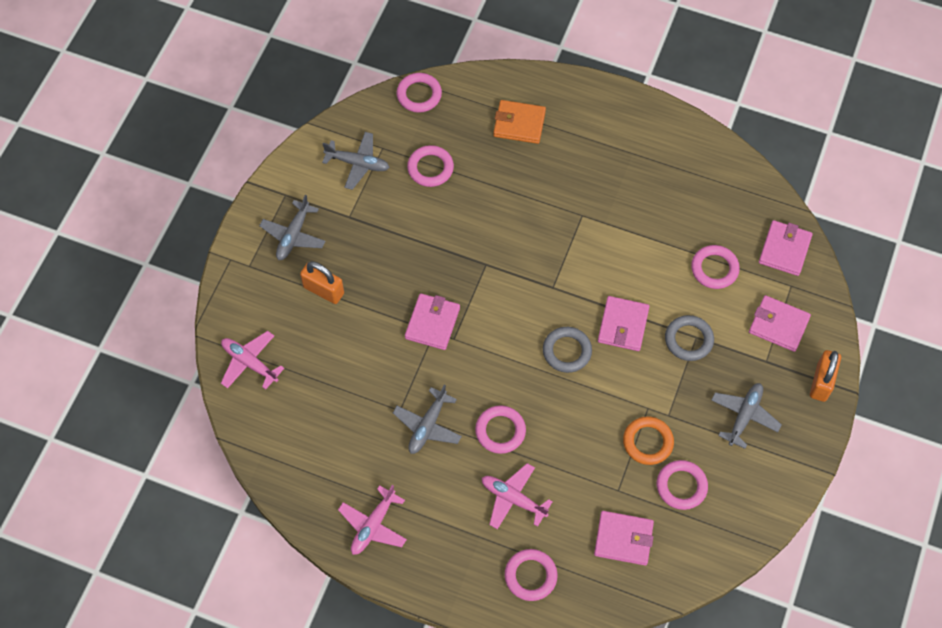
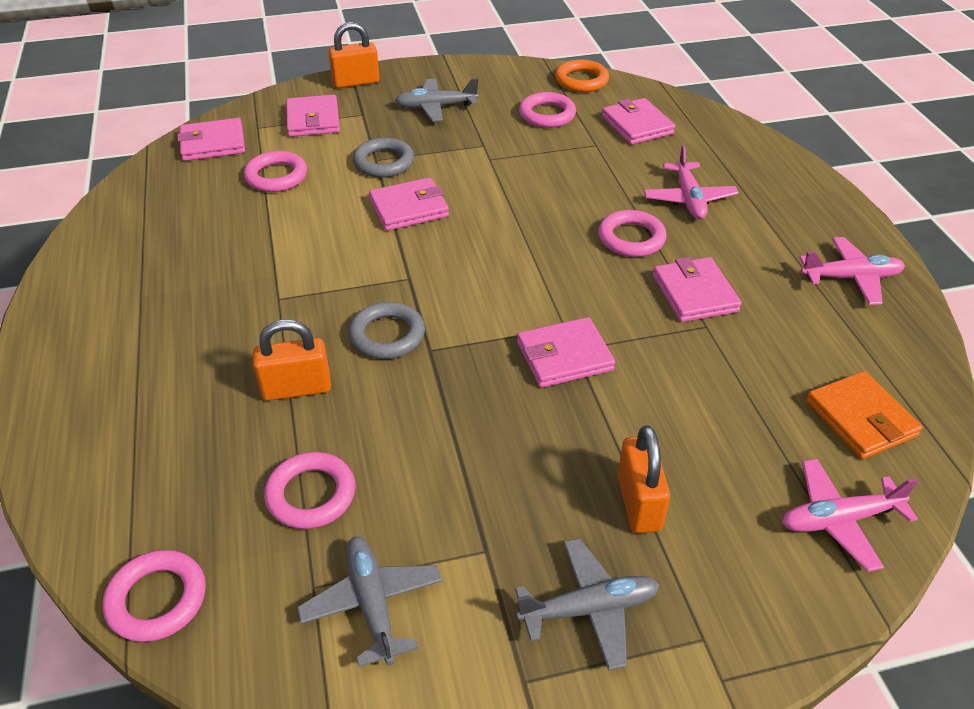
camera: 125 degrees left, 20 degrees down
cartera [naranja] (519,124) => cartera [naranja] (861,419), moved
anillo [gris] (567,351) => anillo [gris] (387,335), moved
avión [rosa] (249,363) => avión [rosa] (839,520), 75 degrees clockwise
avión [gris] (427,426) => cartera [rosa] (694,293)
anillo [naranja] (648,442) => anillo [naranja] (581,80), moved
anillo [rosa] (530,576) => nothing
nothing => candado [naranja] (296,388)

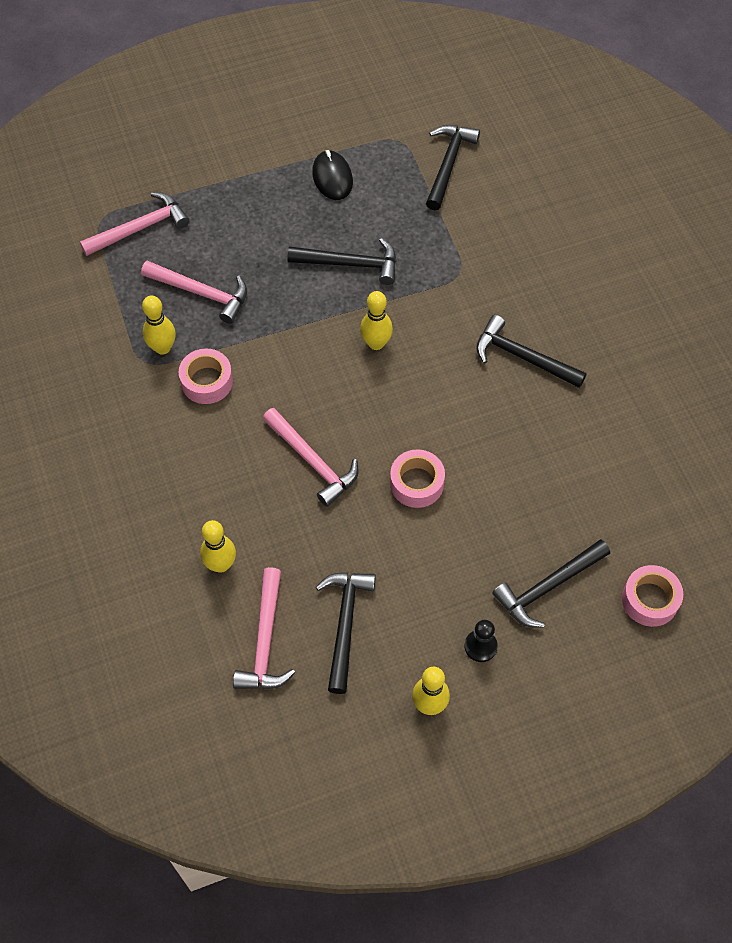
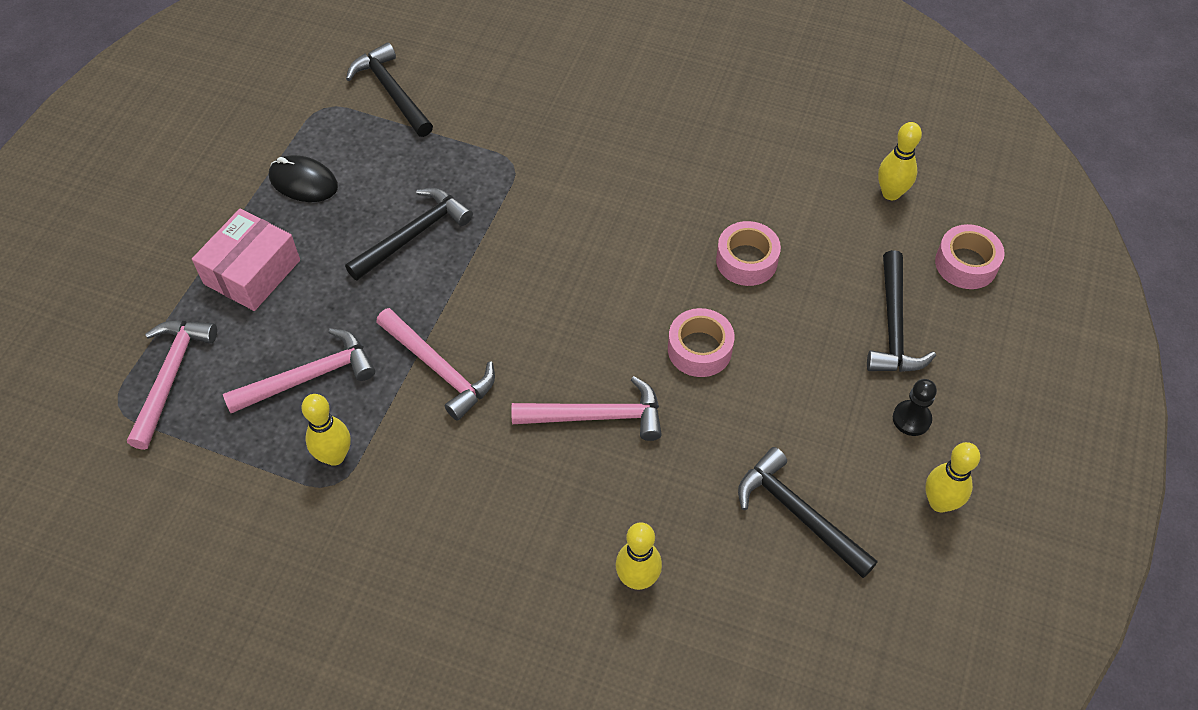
camera: 50 degrees left, 5 degrees down
bolo [amarillo] (376,343) => bolo [amarillo] (891,193), moved
martillo [negro] (522,357) => nothing
cinta adhesiva [rosa] (207,381) => cinta adhesiva [rosa] (746,260), moved
martillo [rosa] (265,641) => martillo [rosa] (439,369), moved
nothing => caja [rosa] (252,272)

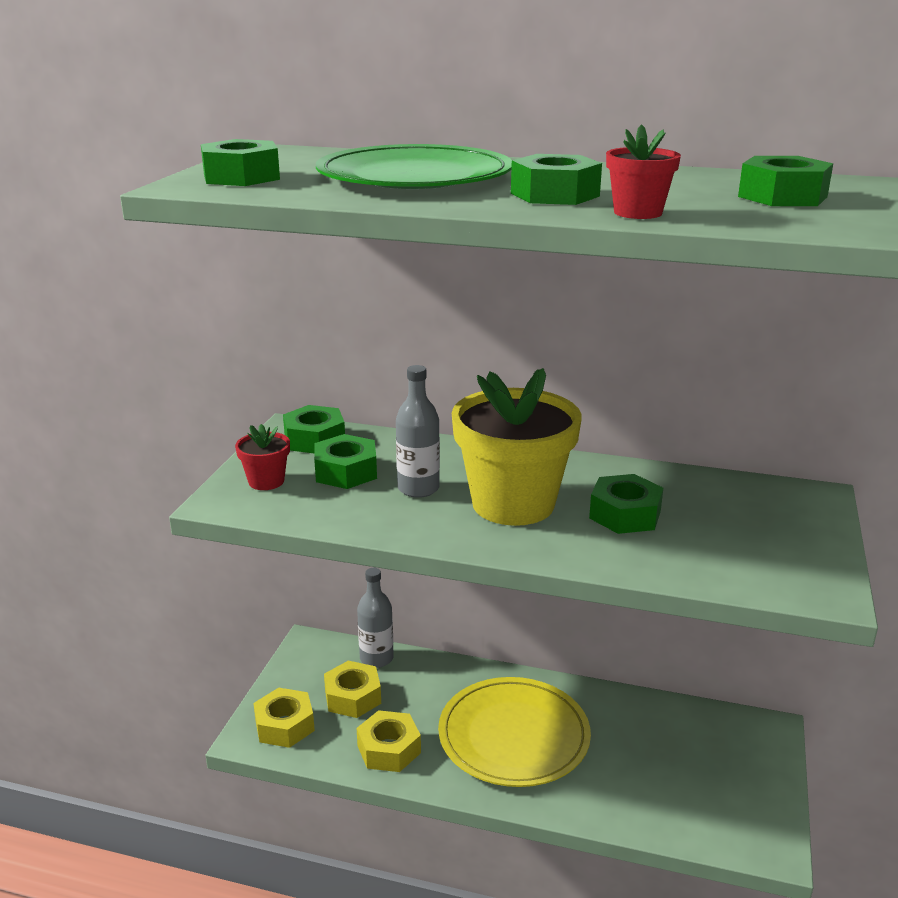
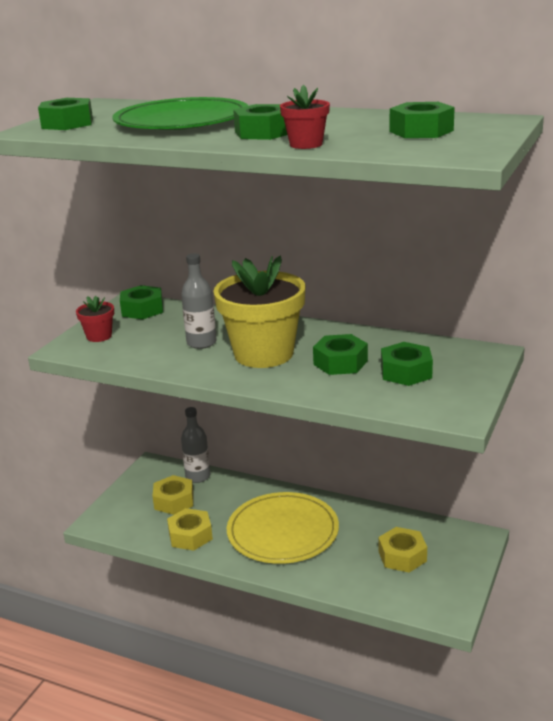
camera: 10 degrees right, 0 degrees up
tuerca [verde] (346,472) => tuerca [verde] (406,372), moved
tuerca [amarillo] (284,725) => tuerca [amarillo] (402,556), moved

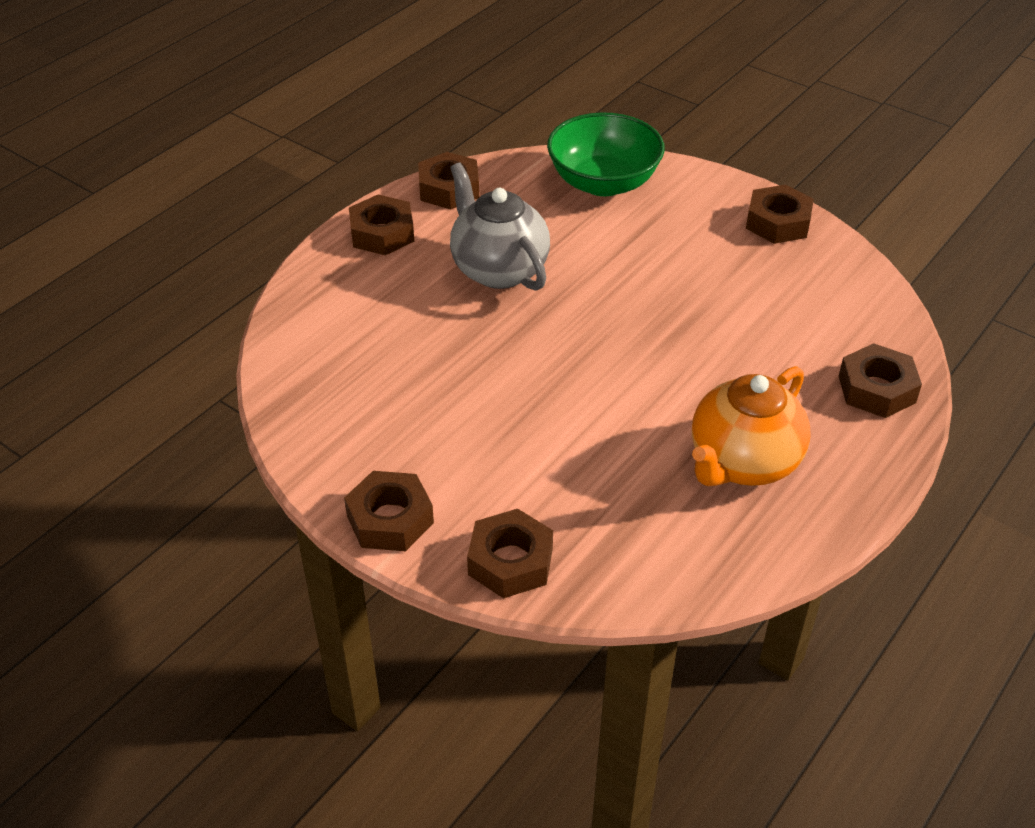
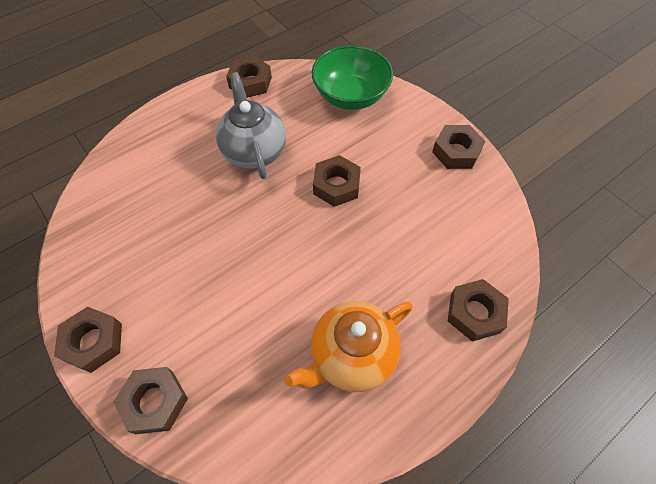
camera: 15 degrees right, 15 degrees up
tuerca [marrón] (382,233) => tuerca [marrón] (336,185), moved

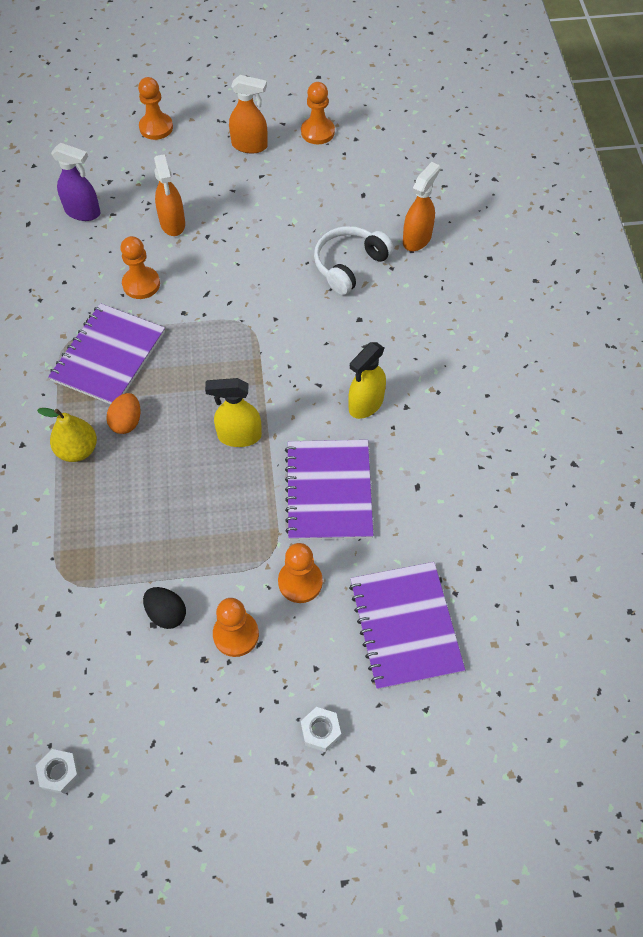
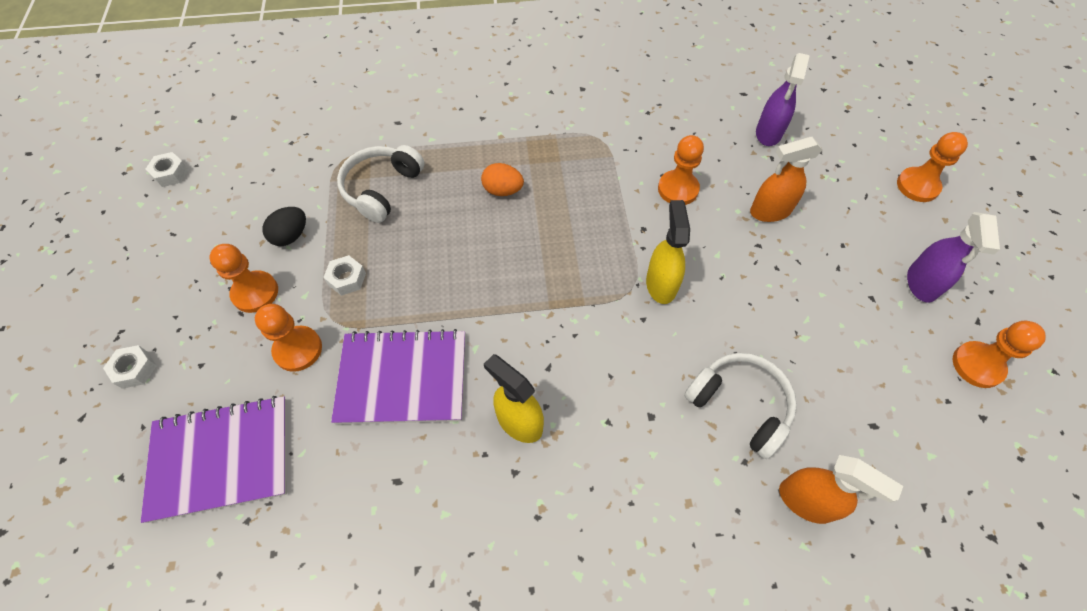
camera: 90 degrees right, 0 degrees up
pulverizador [naranja] (250,145) => pulverizador [morado] (921,284)
cuaderno [morado] (108,356) => nothing
pulverizador [amarillo] (239,436) => pulverizador [amarillo] (661,284), moved
pera [amarillo] (77,450) => nothing
nothing => auriculares [blanco] (382,189)
nothing => tuerca [blanco] (347,279)

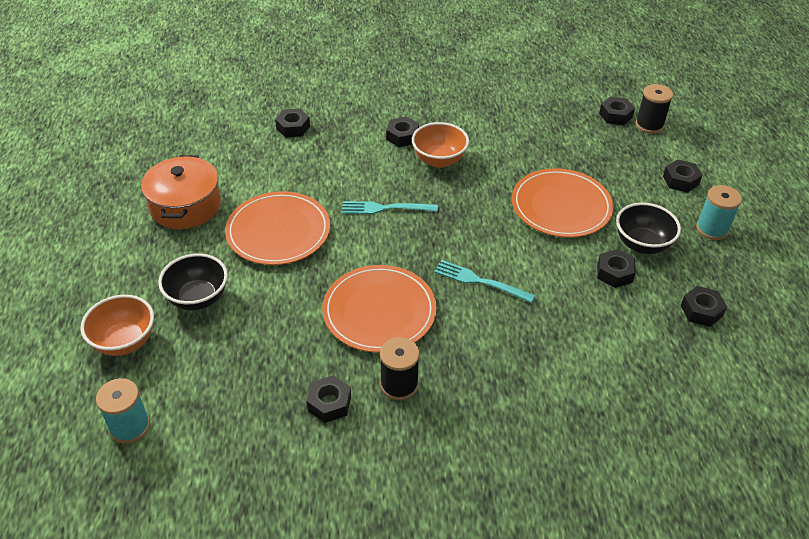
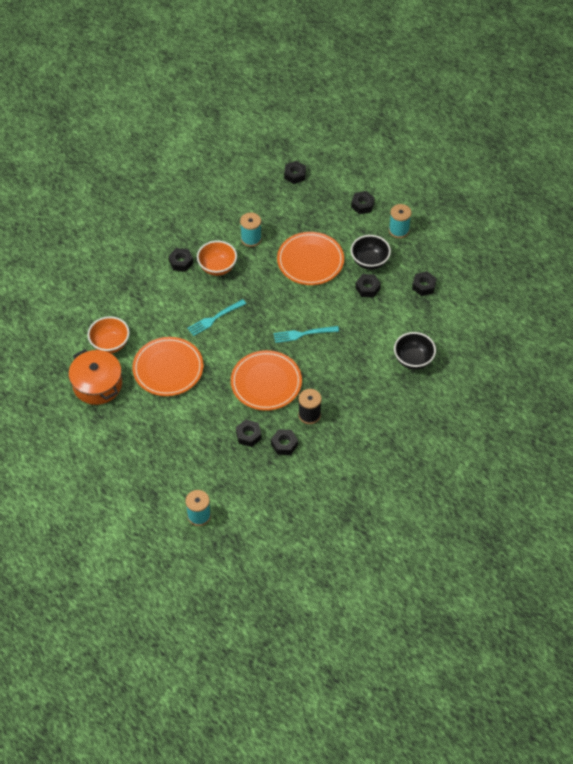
camera: 35 degrees left, 10 degrees up
carrete [negro] (649,125) => nothing
tuerca [negro] (293,127) => tuerca [negro] (248,435), moved
cuenco [negro] (198,298) => cuenco [negro] (413,360), moved
cuenco [naranja] (125,341) => cuenco [naranja] (110,344), moved
nothing => carrete [turquesa] (251,239)

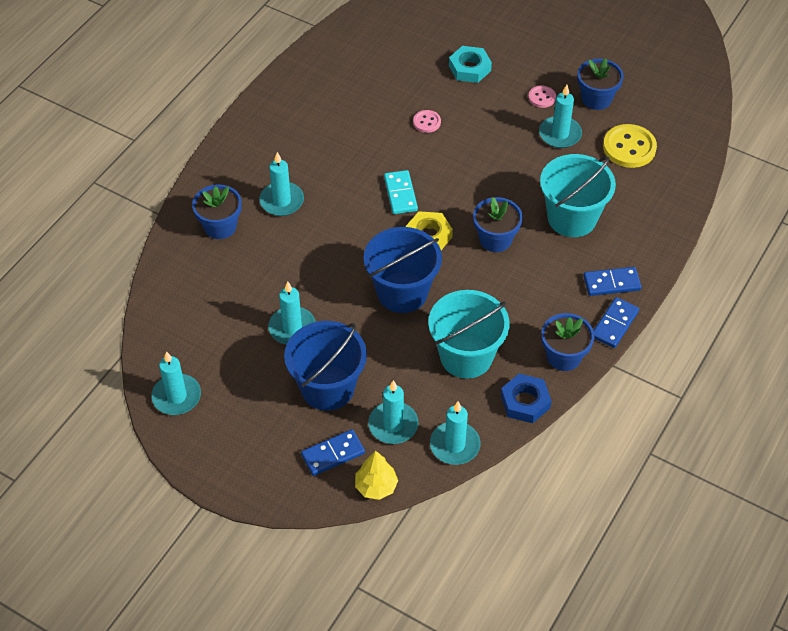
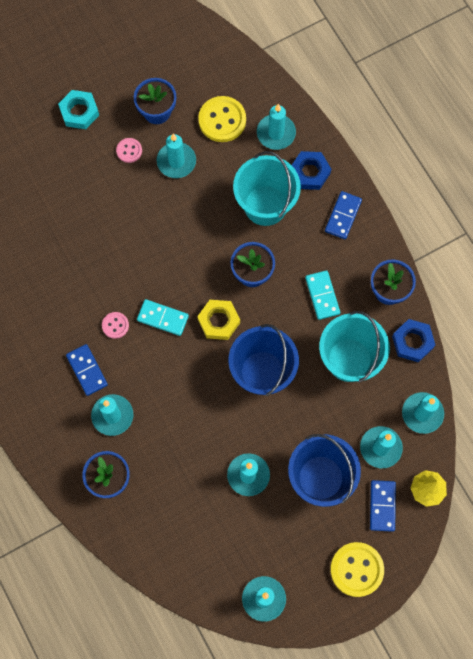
camera: 60 degrees left, 20 degrees up
tuerca [turquesa] (469,68) => tuerca [turquesa] (79,112), moved
botón [rosa] (426,122) => botón [rosa] (115,325), moved
ficha de dominó [azul] (614,324) => ficha de dominó [azul] (87,370), moved
nothing => vela [turquesa] (276,133)
nothing => tuerca [azul] (309,172)
nothing => ficha de dominó [turquesa] (322,295)
nothing => botón [amarillo] (356,569)

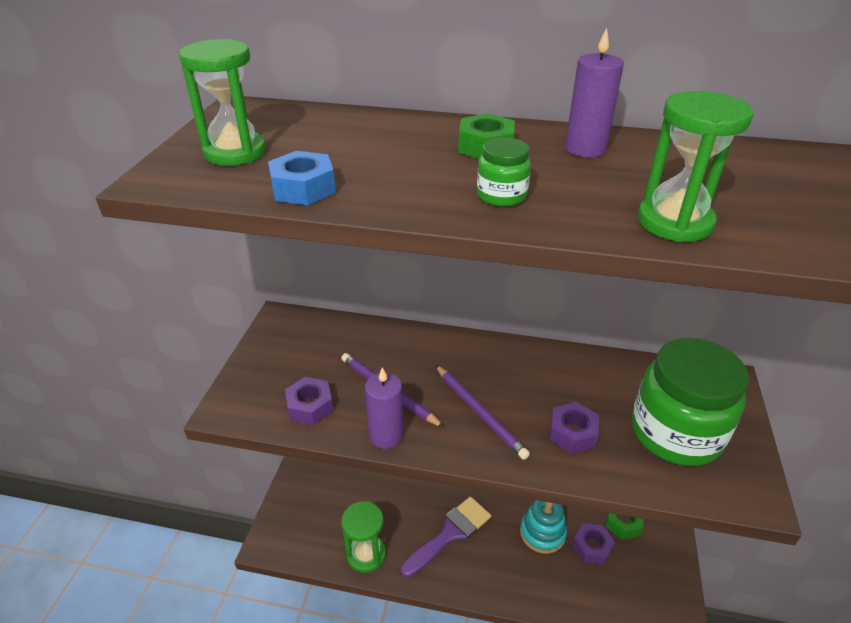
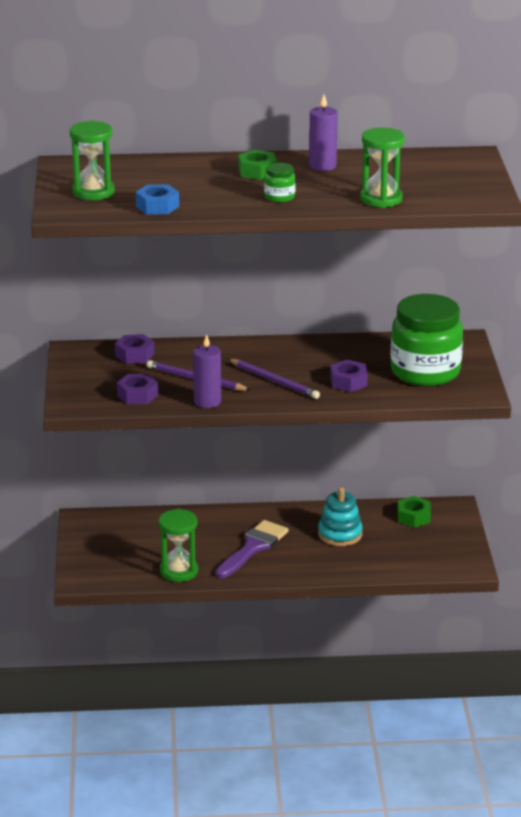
camera: 15 degrees left, 10 degrees down
tuerca [morado] (592,547) => tuerca [morado] (135,355), moved

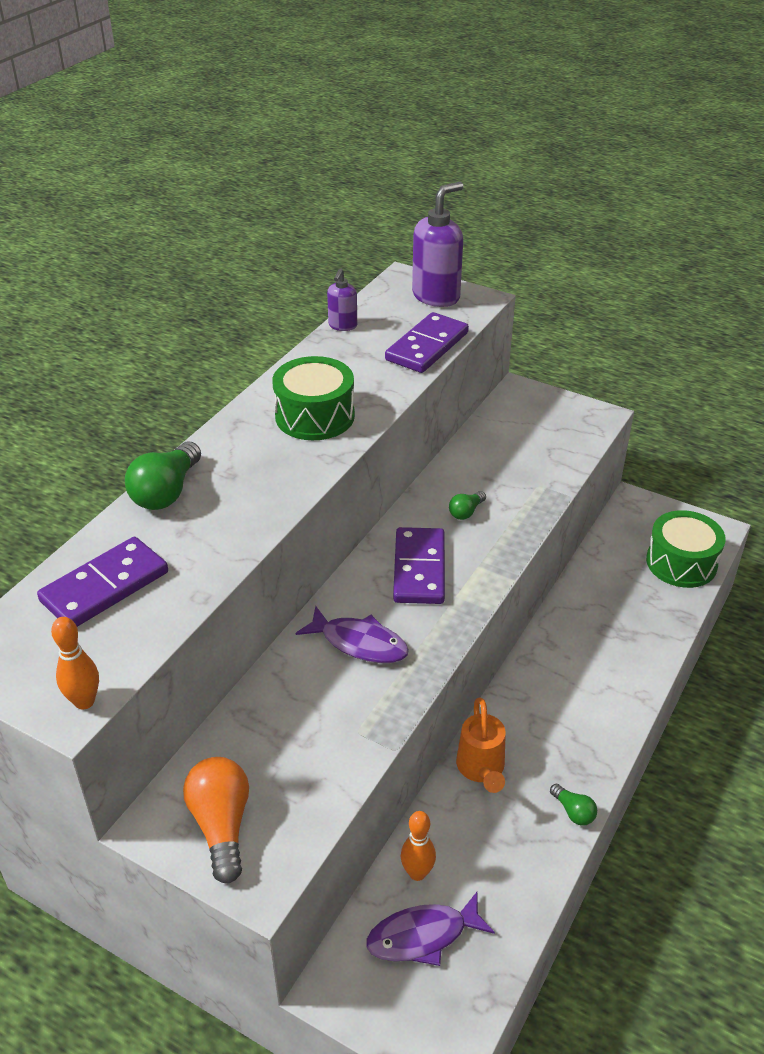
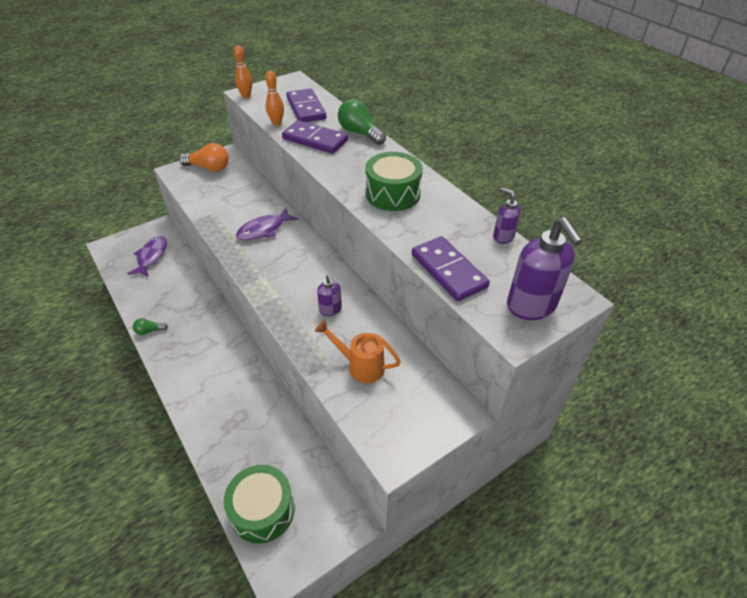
camera: 115 degrees right, 5 degrees up
bombilla [verde] (466,512) => dispensador de jabón [morado] (330,310)
ficha de dominó [morado] (419,569) => ficha de dominó [morado] (315,140), moved
regadera [naranja] (481,769) => regadera [naranja] (360,366), moved
bolo [naranja] (417,873) => bolo [naranja] (276,123), moved

